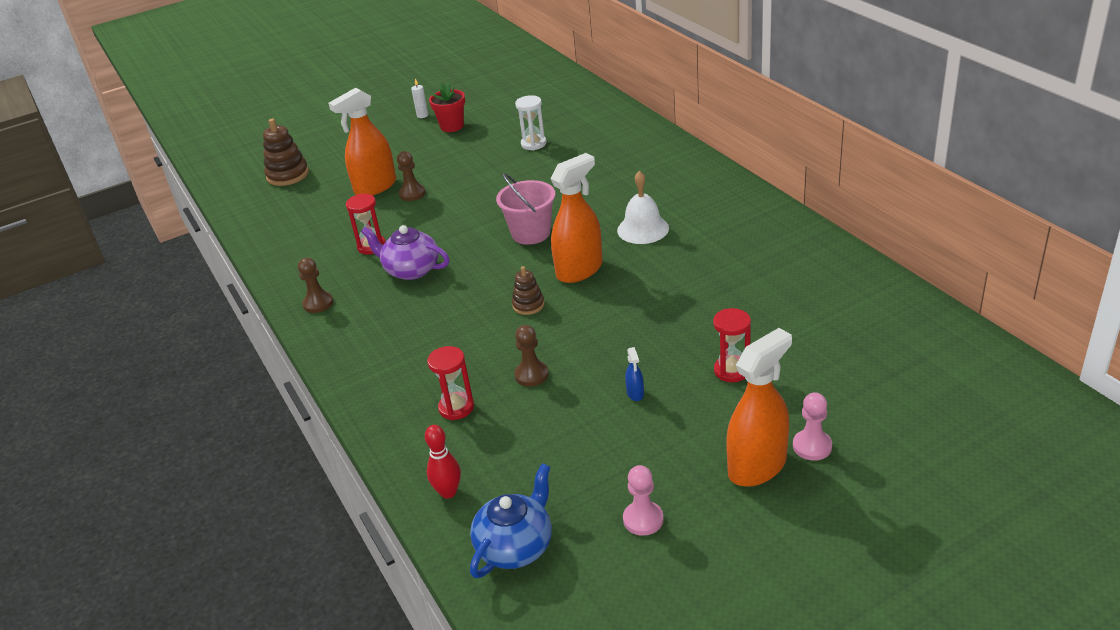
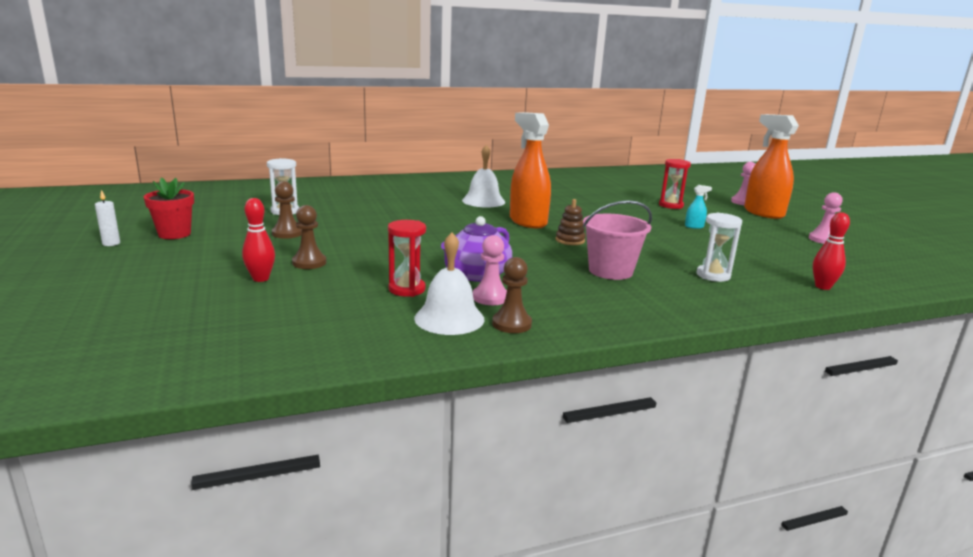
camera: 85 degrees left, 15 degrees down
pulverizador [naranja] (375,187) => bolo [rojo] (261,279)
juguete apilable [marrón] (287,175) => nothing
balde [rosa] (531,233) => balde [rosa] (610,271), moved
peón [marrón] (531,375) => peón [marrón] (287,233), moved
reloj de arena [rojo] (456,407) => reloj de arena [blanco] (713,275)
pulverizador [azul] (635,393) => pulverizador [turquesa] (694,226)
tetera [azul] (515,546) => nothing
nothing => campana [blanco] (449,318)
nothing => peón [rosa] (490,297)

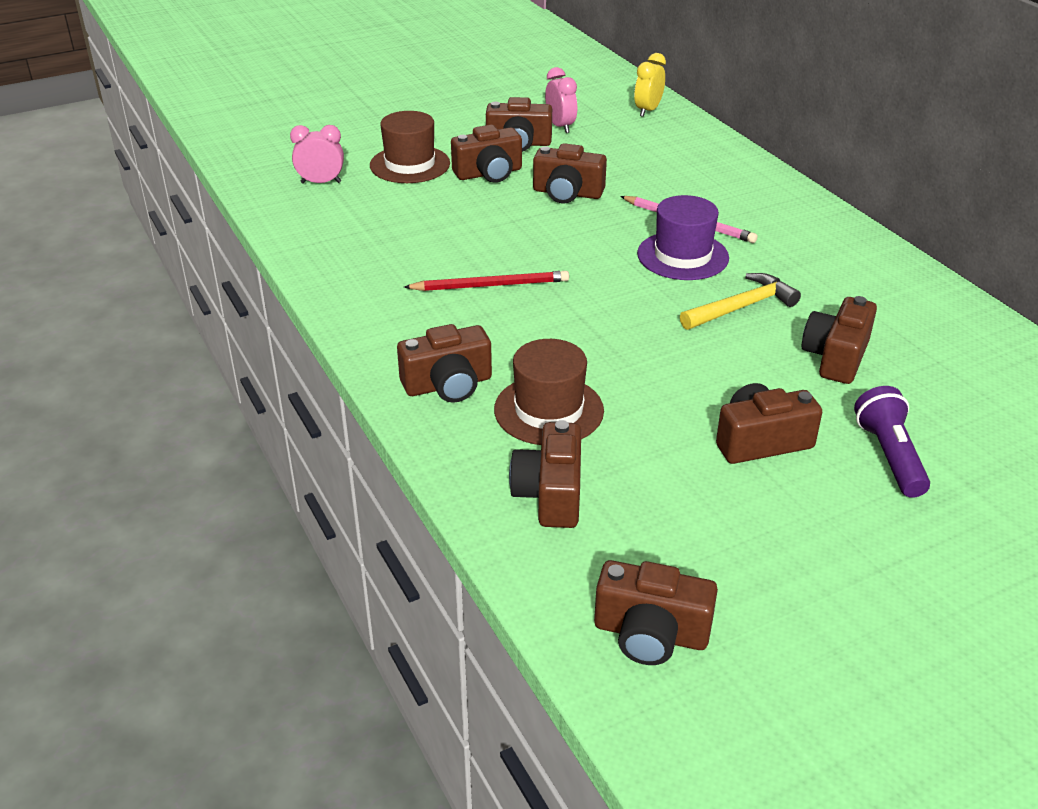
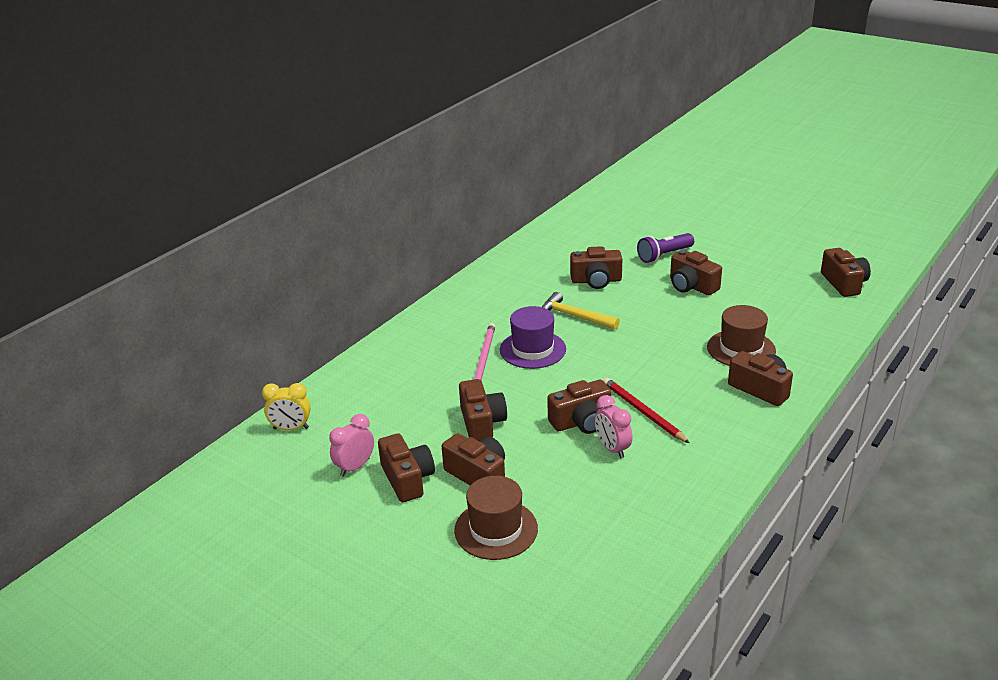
camera: 115 degrees left, 5 degrees down
despertador [rosa] (321,182) => despertador [rosa] (612,449), moved
cámara [marrón] (550,494) => cámara [marrón] (581,422), moved

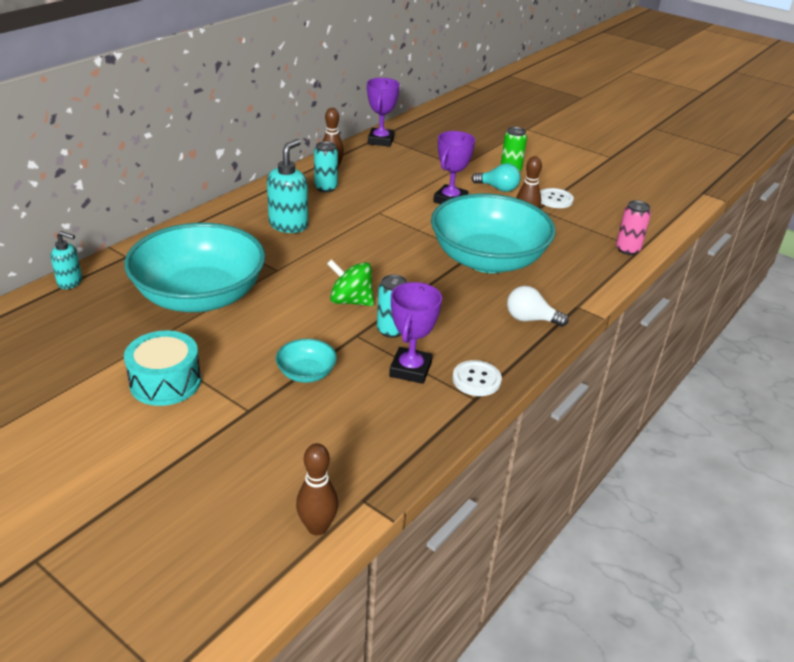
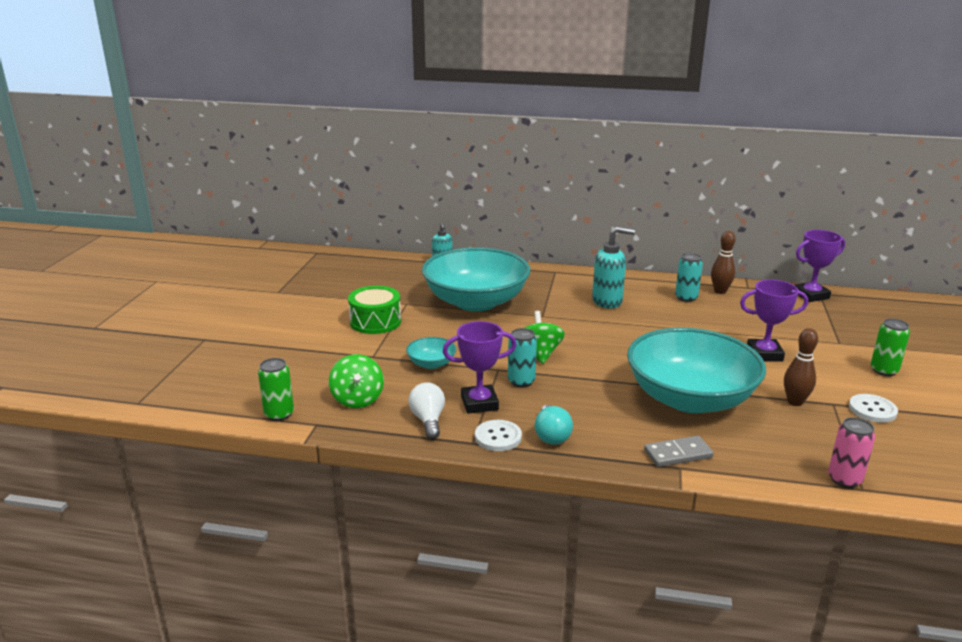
camera: 65 degrees right, 10 degrees down
bombilla [turquesa] (498,188) => bombilla [turquesa] (551,435), moved
bombilla [blanco] (530,319) => bombilla [blanco] (428,420), moved
tambor [turquesa] (165,382) => tambor [verde] (375,322)
bolo [marrón] (317,527) => lata [verde] (279,414)
nothing => peonza [verde] (357,399)
nothing => ficha de dominó [gris] (678,454)

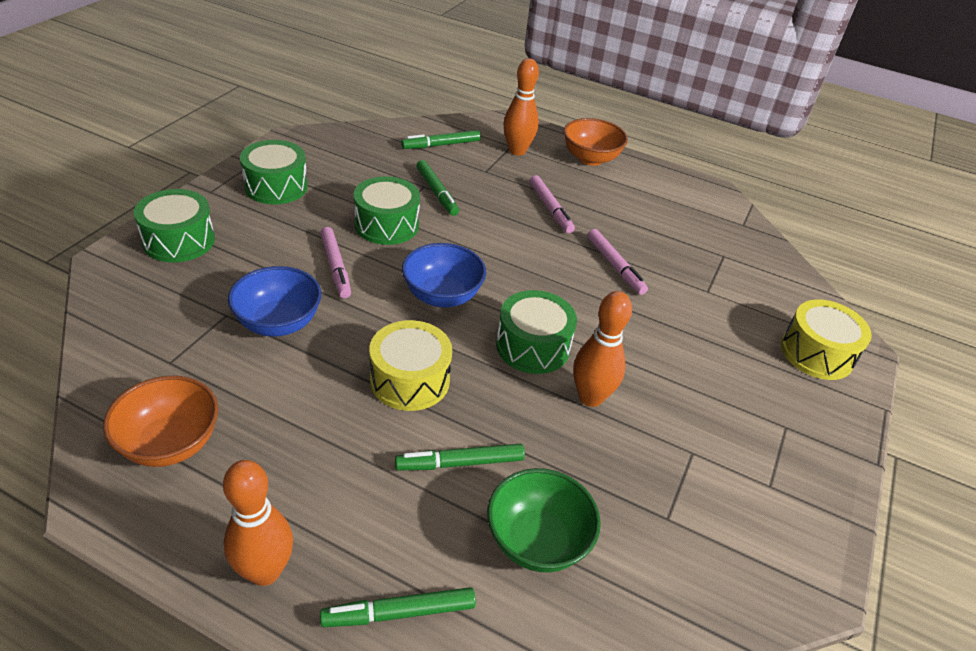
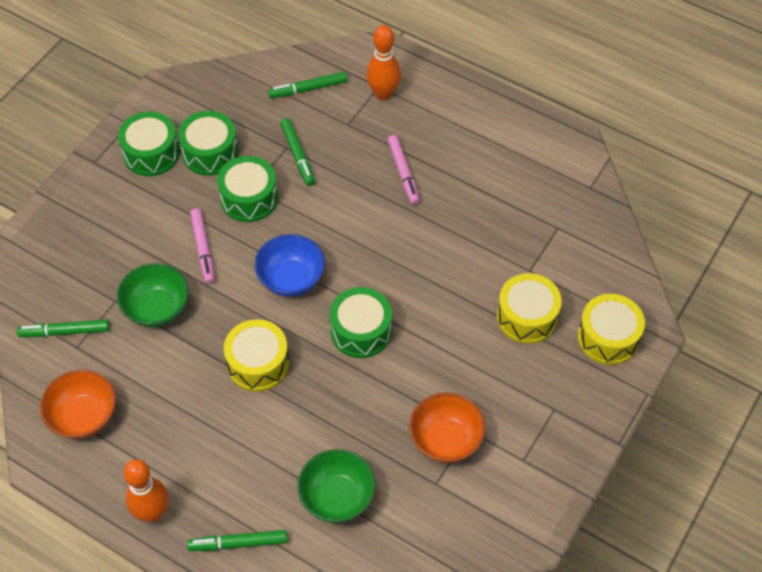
camera: 10 degrees right, 15 degrees up
cuenco [naranja] (590,158) => cuenco [naranja] (445,440), moved
tambor [verde] (179,240) => tambor [verde] (210,152), moved
rotulador [rosa] (615,266) => nothing
cuenco [azul] (279,323) => cuenco [verde] (157,309)
bolo [naranja] (590,397) => nothing
rotulador [verde] (460,463) => rotulador [verde] (65,332), moved
nothing => tambor [amarillo] (527,317)

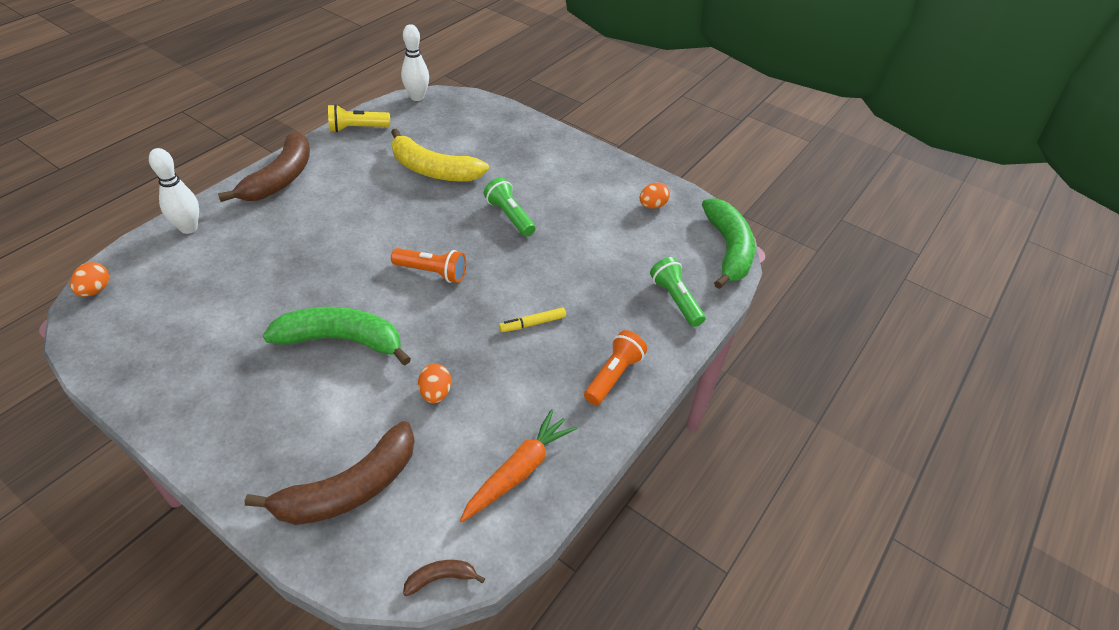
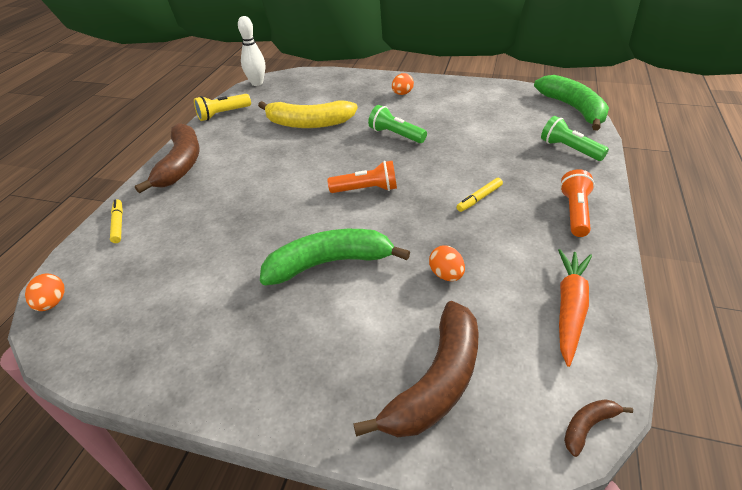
camera: 15 degrees left, 5 degrees down
bolo [blanco] (189,228) => rotulador [amarillo] (118,224)
huevo [naranja] (652,205) => huevo [naranja] (402,94), moved

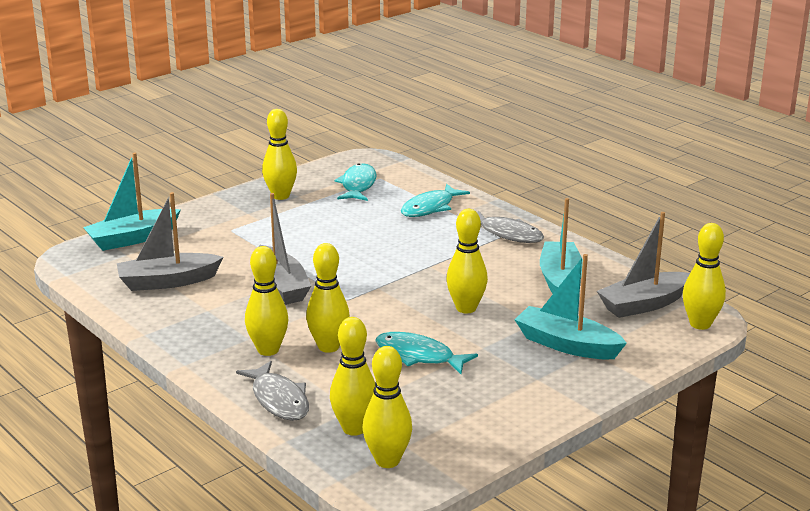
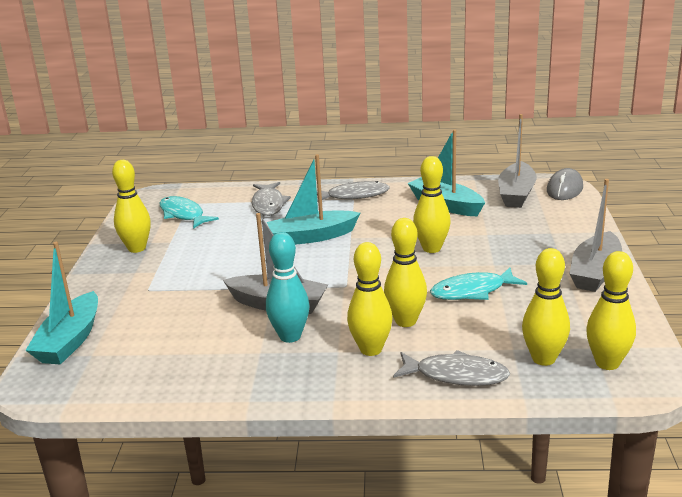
camera: 45 degrees left, 0 degrees up
pez [turquesa] (430,207) => pez [gris] (268,204)
barco [gris] (168,282) => barco [gris] (595,272), moved
bolo [amarillo] (700,324) => ratón [gris] (564,189)
barco [turquesa] (567,345) => barco [turquesa] (312,237), moved
nothing => bolo [turquesa] (290,336)

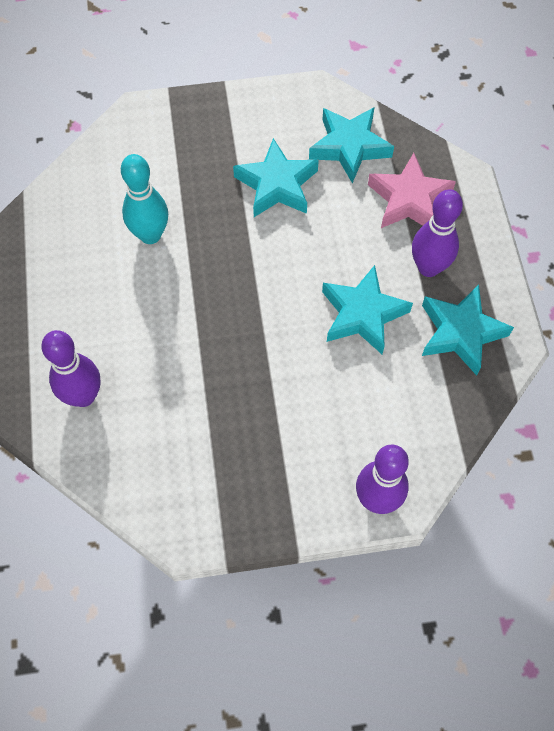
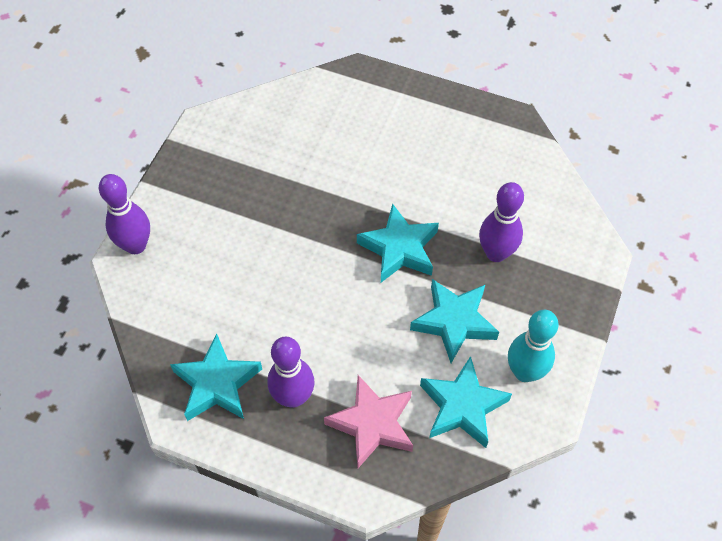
camera: 120 degrees right, 5 degrees down
bolo [turquesa] (150,235) => bolo [turquesa] (524,372), moved
estrella [turquesa] (362,314) => estrella [turquesa] (399,249), moved
bolo [morado] (83,396) => bolo [morado] (496,253), moved

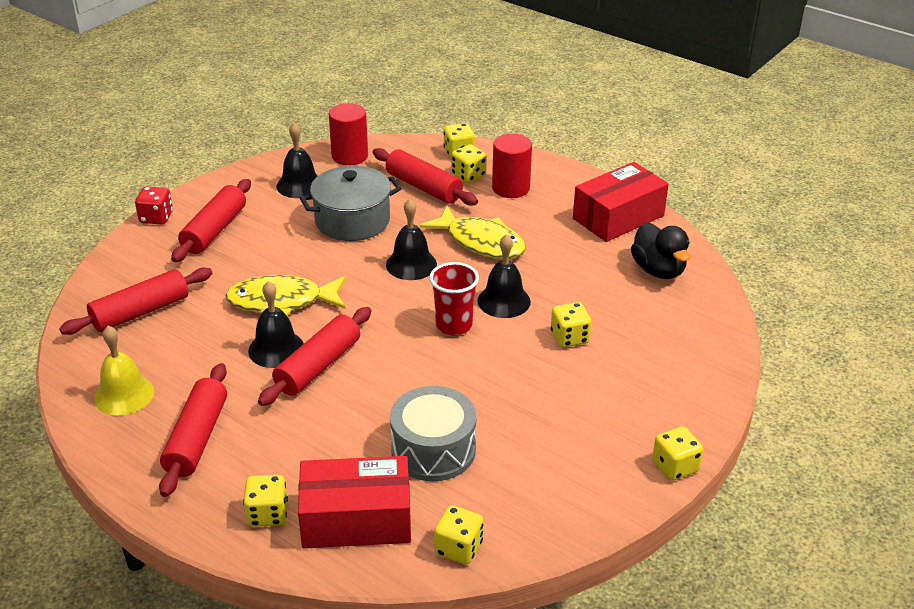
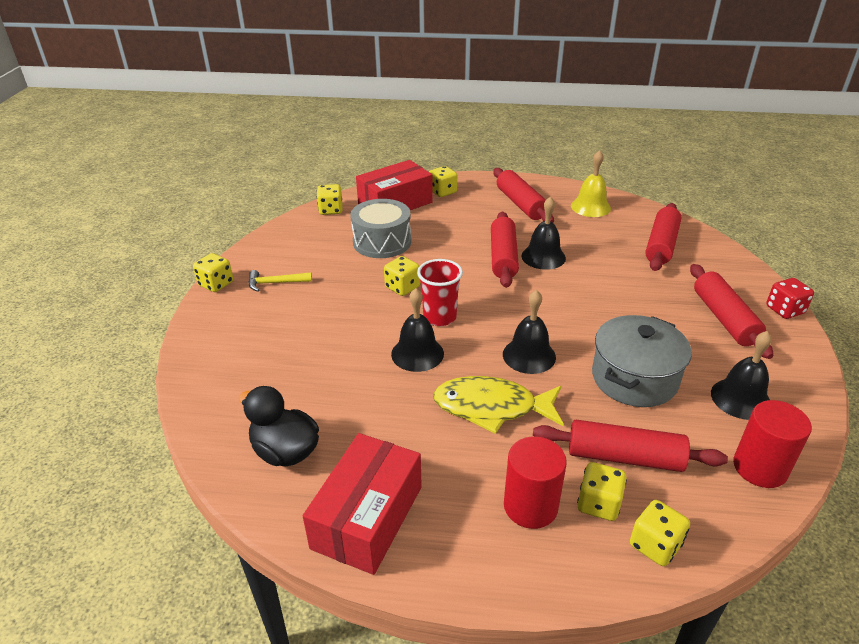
camera: 150 degrees right, 0 degrees up
pez [amarillo] (281,302) => nothing
dado [amarillo] (569,337) => dado [amarillo] (402,287), moved
nothing => martillo [amarillo] (275,283)

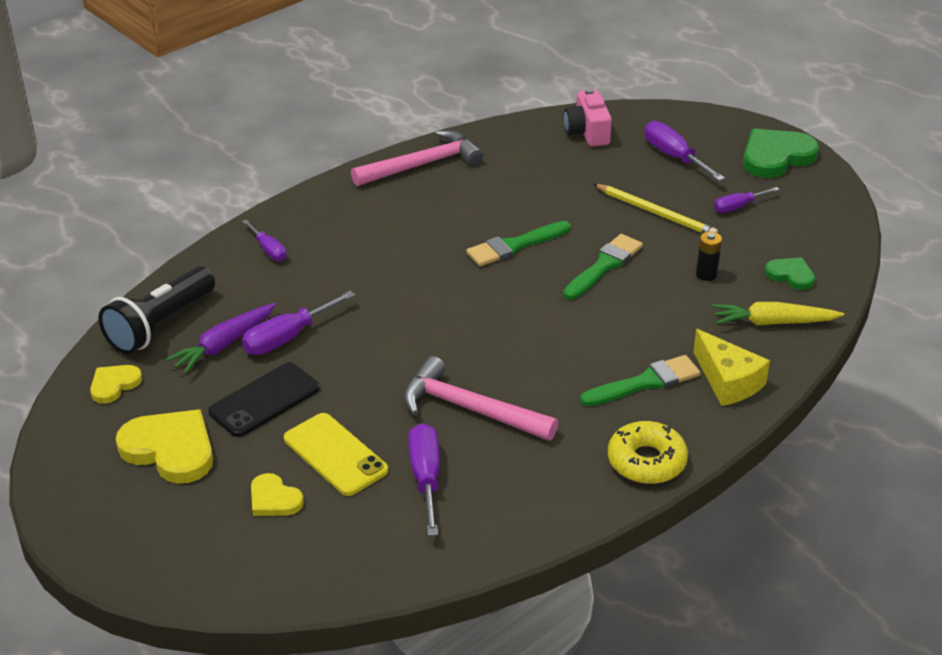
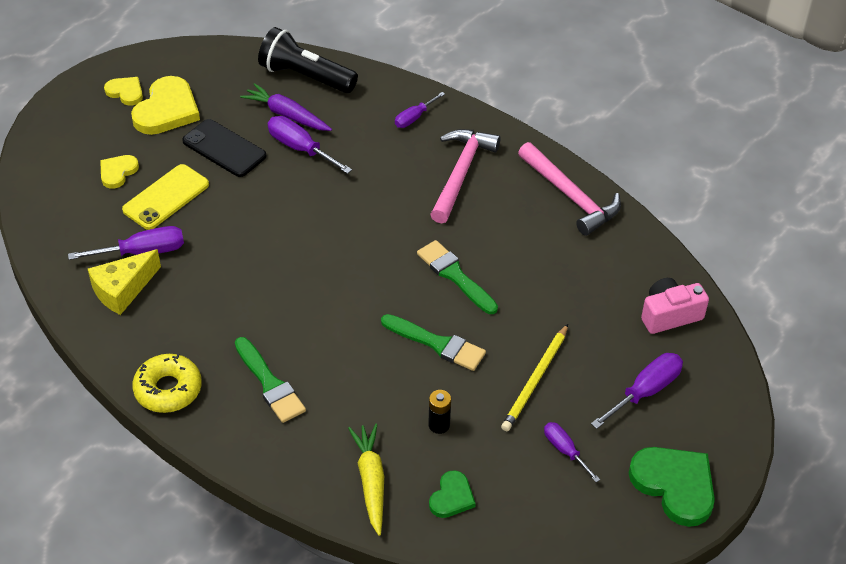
camera: 80 degrees right, 10 degrees up
queso [amarillo] (728,381) => queso [amarillo] (123,290), moved
martillo [rosa] (470,409) => martillo [rosa] (461,173), moved
corazón [amarillo] (114,385) => corazón [amarillo] (125,92), moved

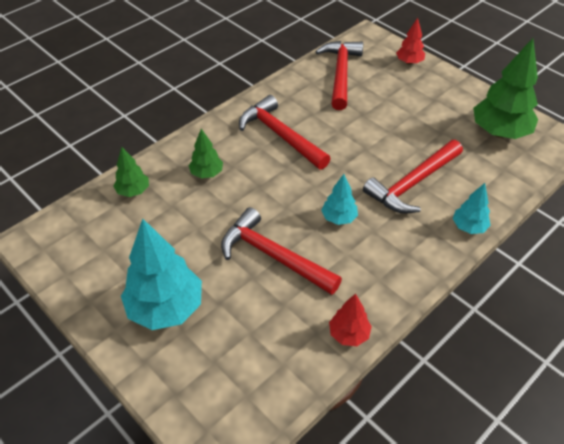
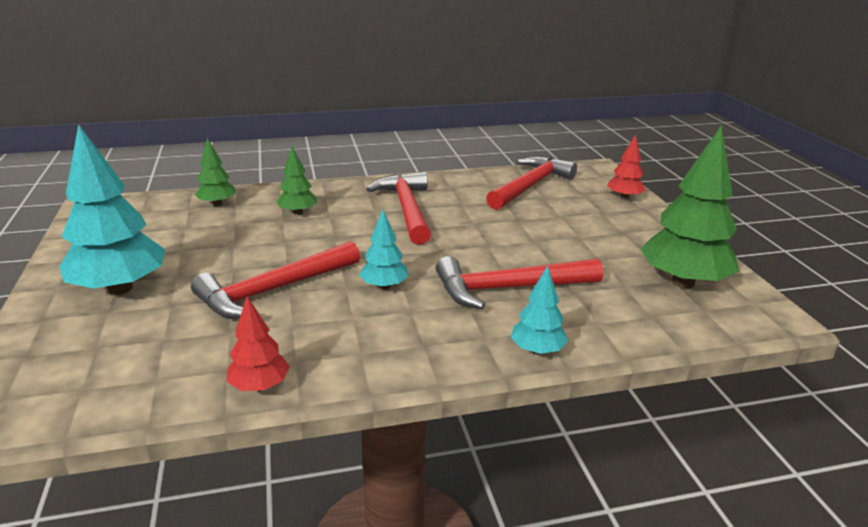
camera: 30 degrees right, 20 degrees down
martillo [rojo] (273,256) => martillo [rojo] (274,290), 105 degrees counterclockwise

